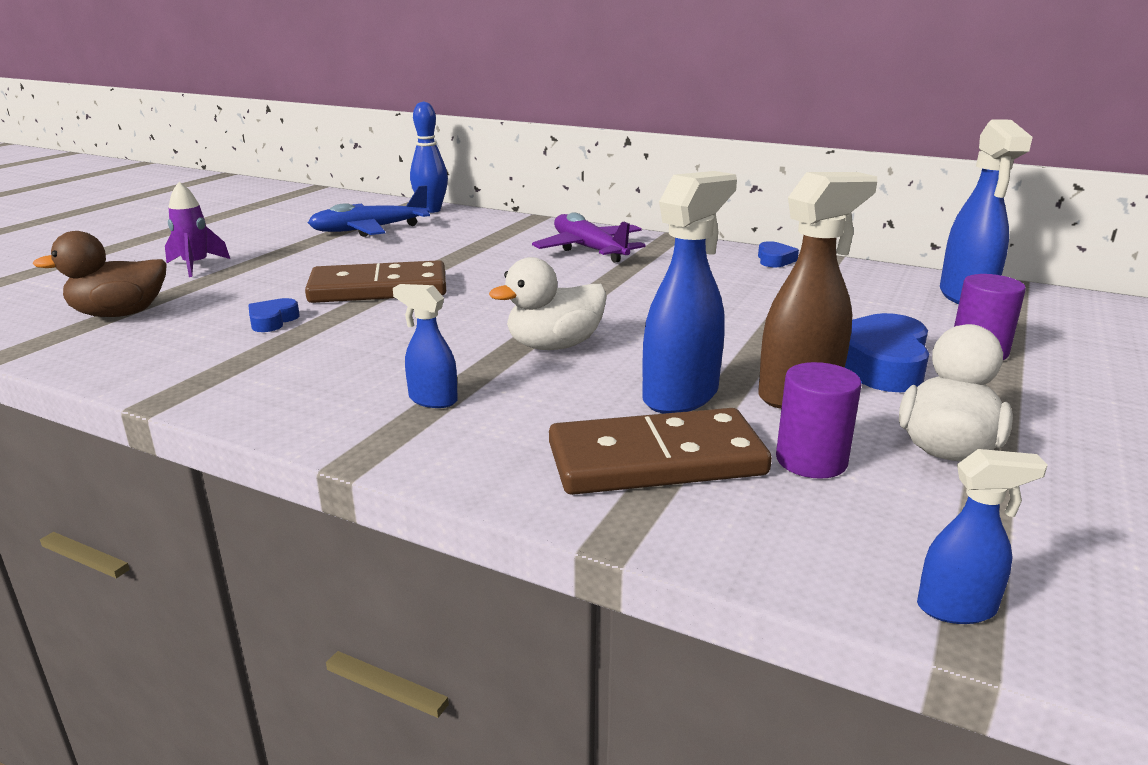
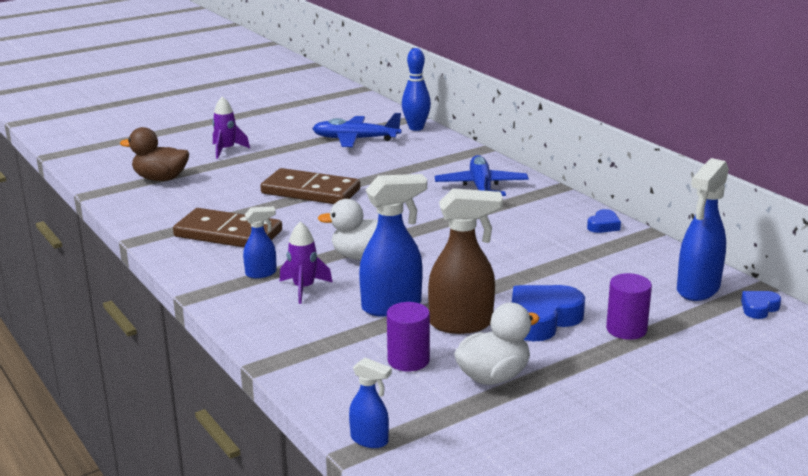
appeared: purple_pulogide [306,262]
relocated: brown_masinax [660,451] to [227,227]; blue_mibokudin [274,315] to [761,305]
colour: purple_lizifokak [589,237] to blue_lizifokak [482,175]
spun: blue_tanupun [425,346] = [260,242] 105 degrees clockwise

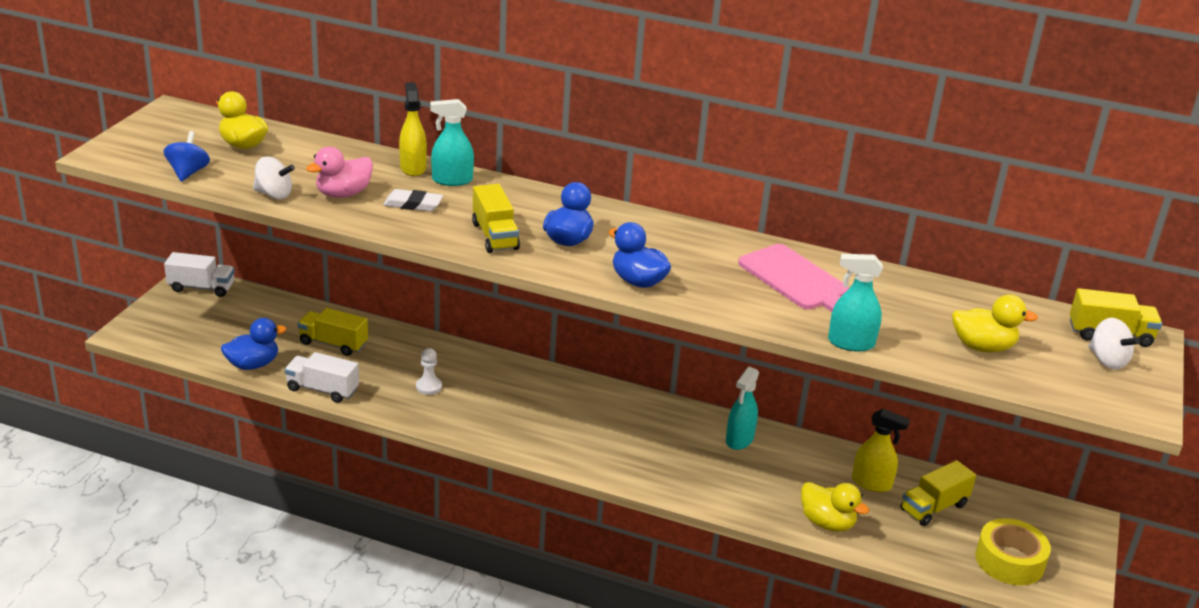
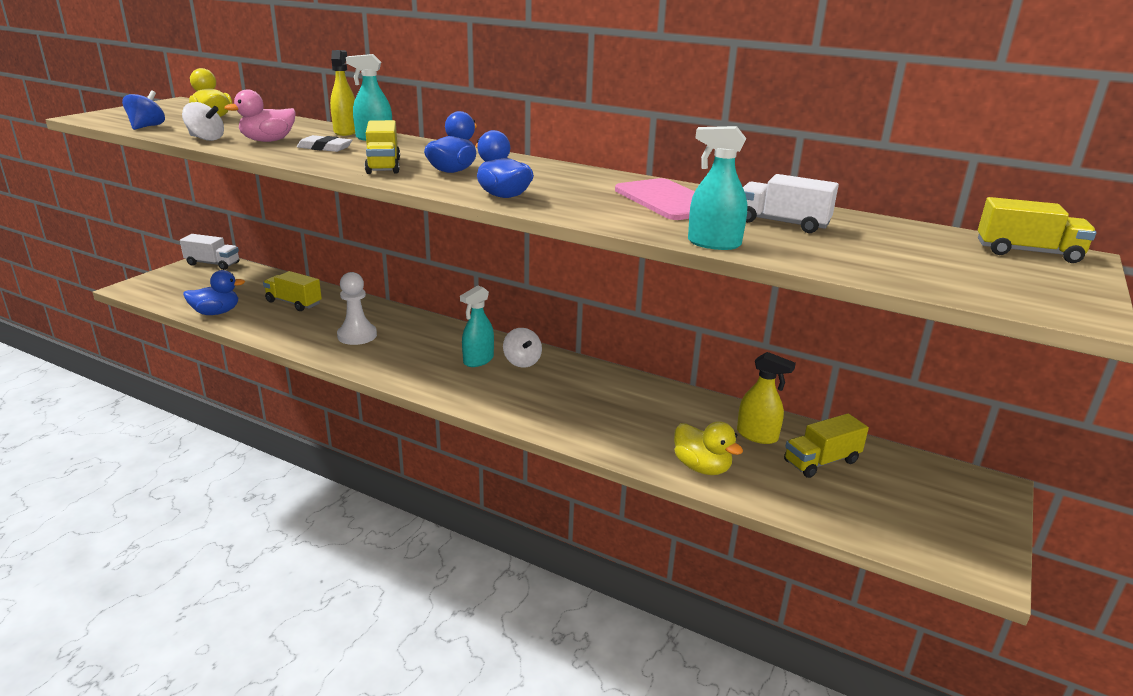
missing: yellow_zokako [995,323]; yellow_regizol [1013,551]
relocated: turquoise_tanupun [742,408] to [477,326]; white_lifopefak [1114,343] to [522,348]; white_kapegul [322,377] to [791,203]
size: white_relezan [429,371] = [357,308] x1.64

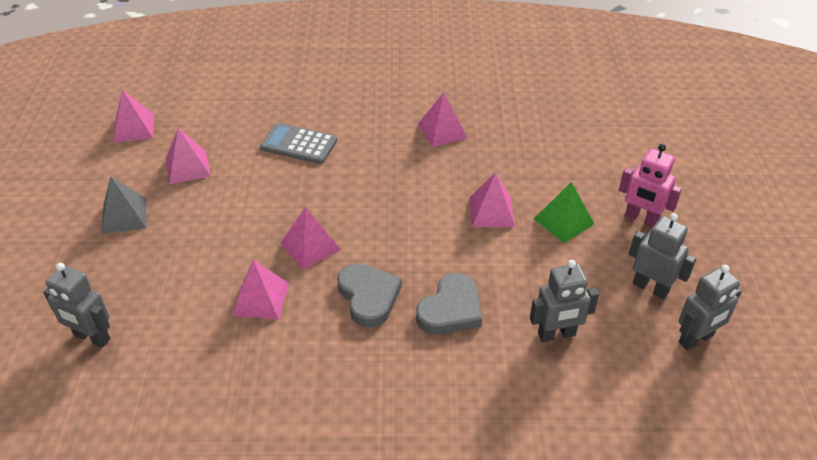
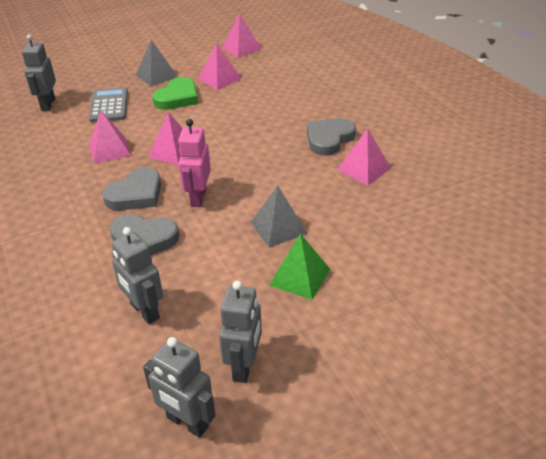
appeared: green_mibokudin [175,93]; grey_mibokudin [331,137]
relocated: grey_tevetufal [298,143] to [108,104]; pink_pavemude [650,185] to [194,163]
colour: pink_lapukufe [492,200] to grey_lapukufe [279,216]

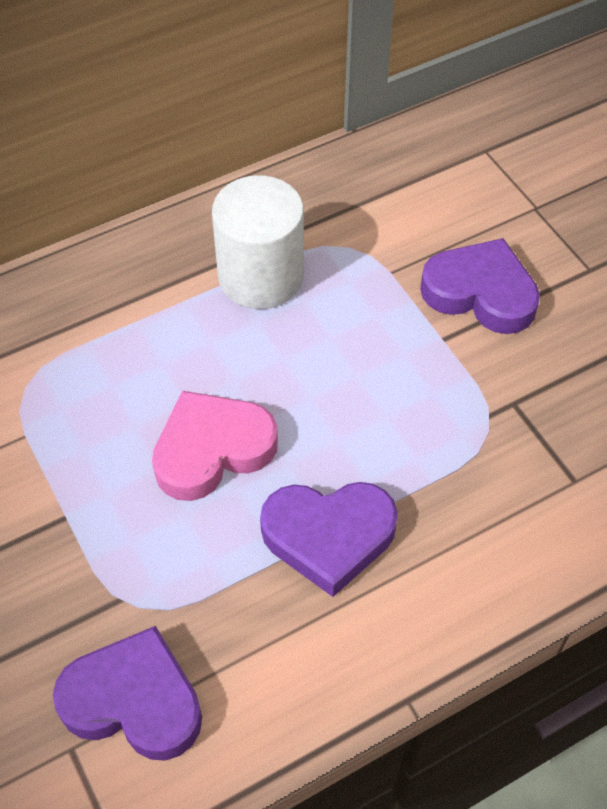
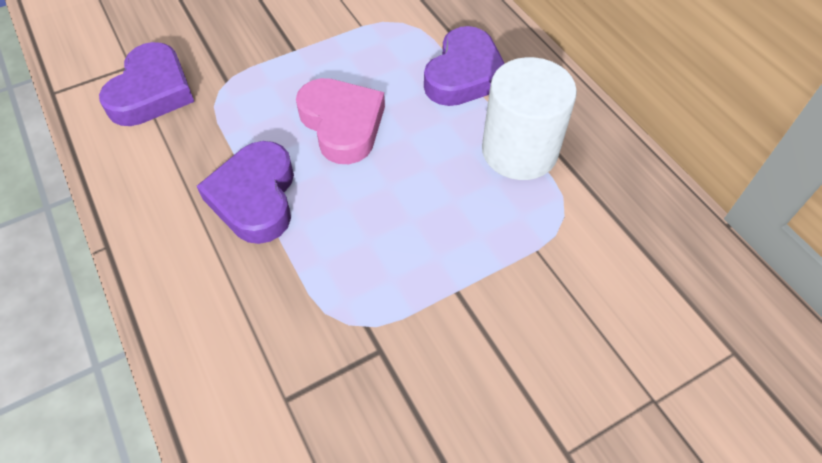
relocated: purple_mibokudin [480,286] to [464,66]

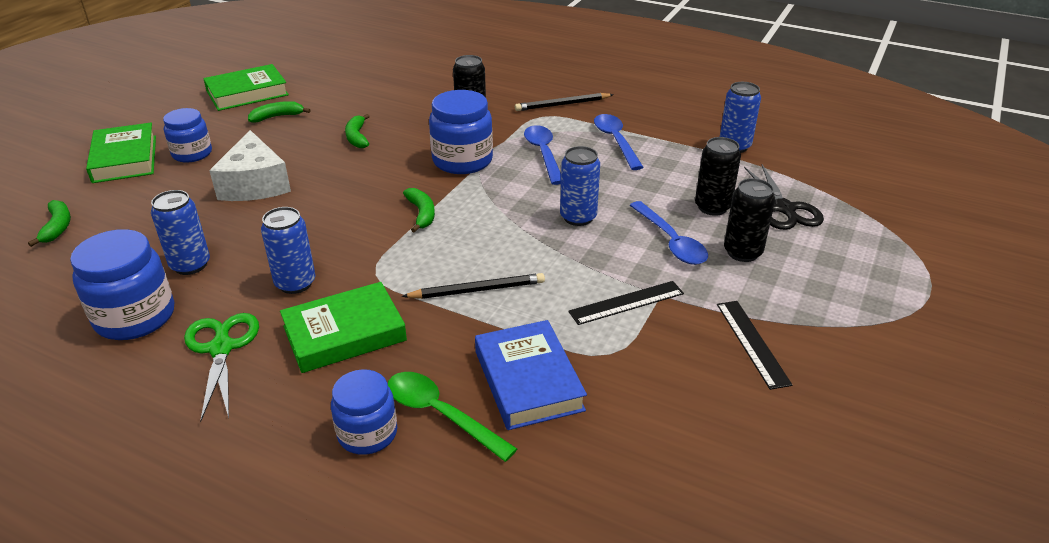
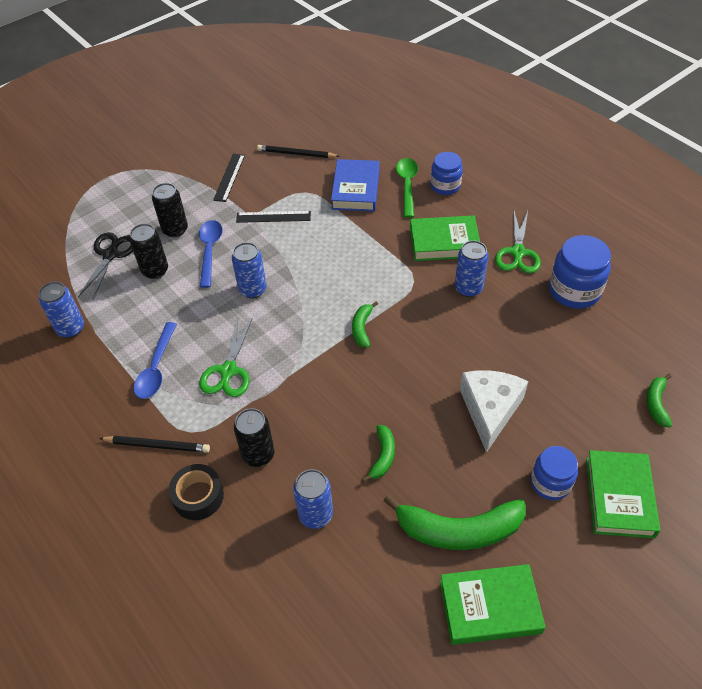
missing: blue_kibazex [461,132]
appeared: black_regizol [196,492]
relocated: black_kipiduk [473,286] to [298,151]; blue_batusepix [180,232] to [313,499]
exchanged: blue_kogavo [542,155] to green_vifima [225,357]
spun: green_kogavo [452,417] = [407,188] 150 degrees counterclockwise
size: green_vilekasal [279,112] = [455,522] x2.01

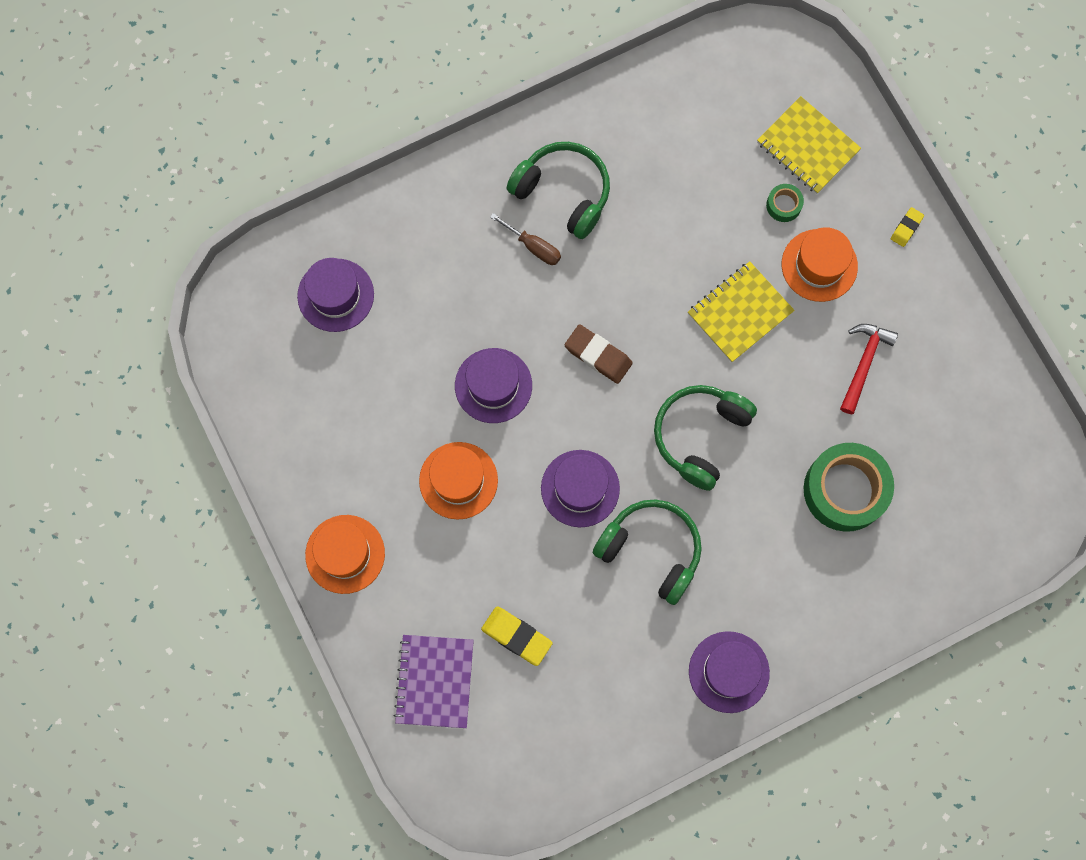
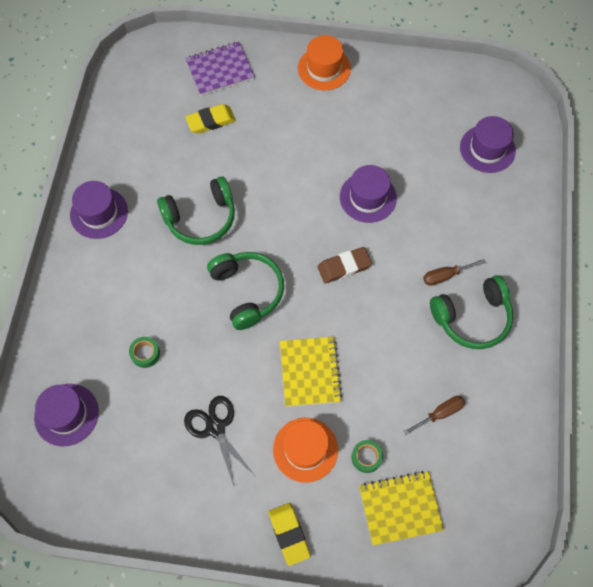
missing: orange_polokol [458,481]
appeared: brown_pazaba [434,415]
relocated: purple_polokol [580,489] to [66,415]
exchanged: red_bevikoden [869,369] to black_vifima [219,441]
spun: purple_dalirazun [434,681] = [220,69] 60 degrees counterclockwise
size: green_regizol [849,487] = [144,352] x0.44; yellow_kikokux [907,227] = [289,534] x1.69

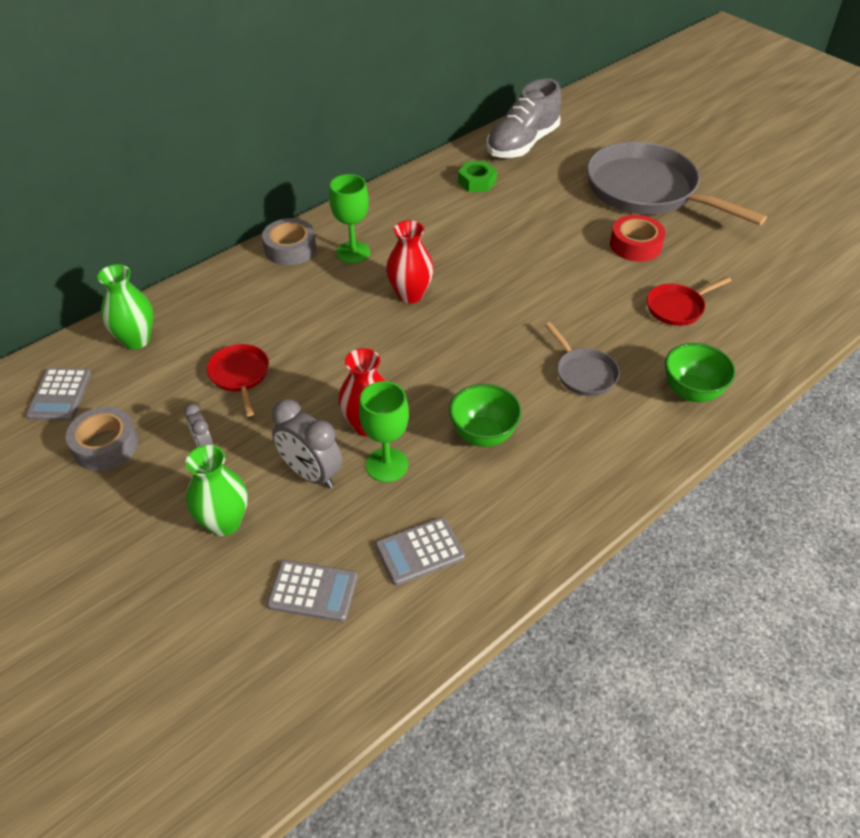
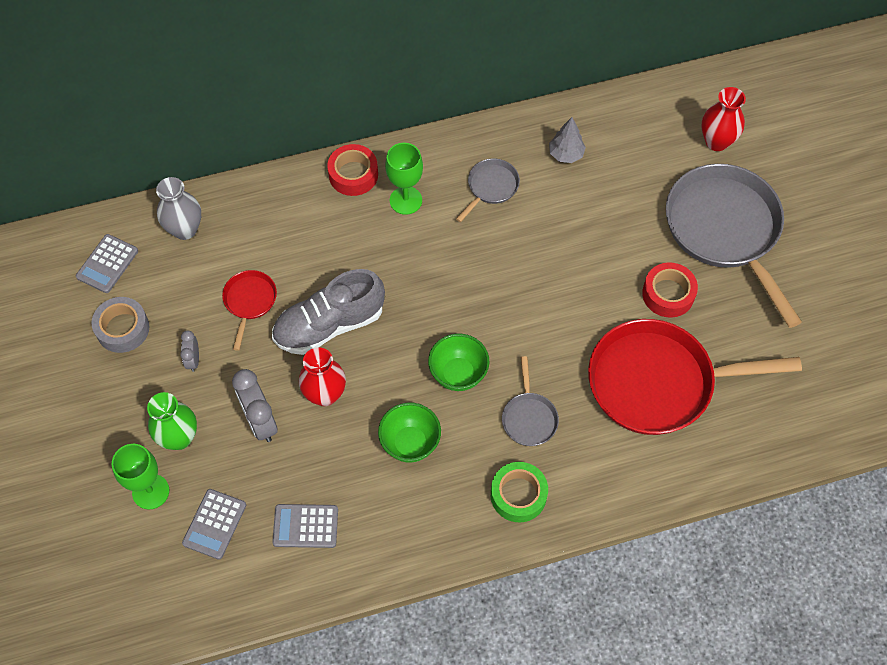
appeared: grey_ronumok [488,190]; green_regizol [519,492]
relocated: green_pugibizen [384,431] to [140,477]; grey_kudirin [523,118] to [328,312]; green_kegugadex [700,372] to [458,362]; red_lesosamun [410,261] to [723,119]
exchanged: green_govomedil [477,176] to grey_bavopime [567,140]
colour: green_lesosamun [125,307] to grey_lesosamun [178,208]; grey_regizol [289,242] to red_regizol [352,170]
spun: grey_tevetufal [312,591] = [214,524] 75 degrees clockwise
size: red_ronumok [689,301] = [695,377] x2.23

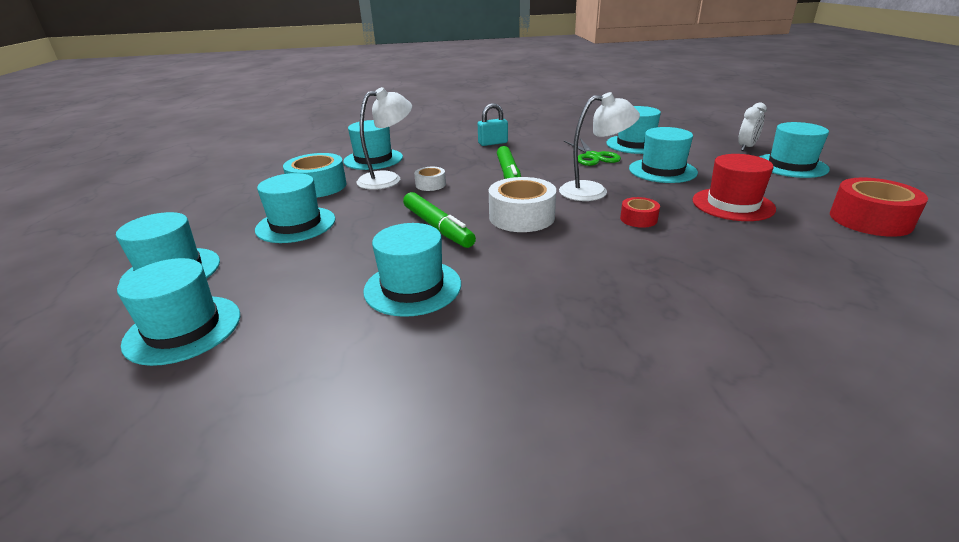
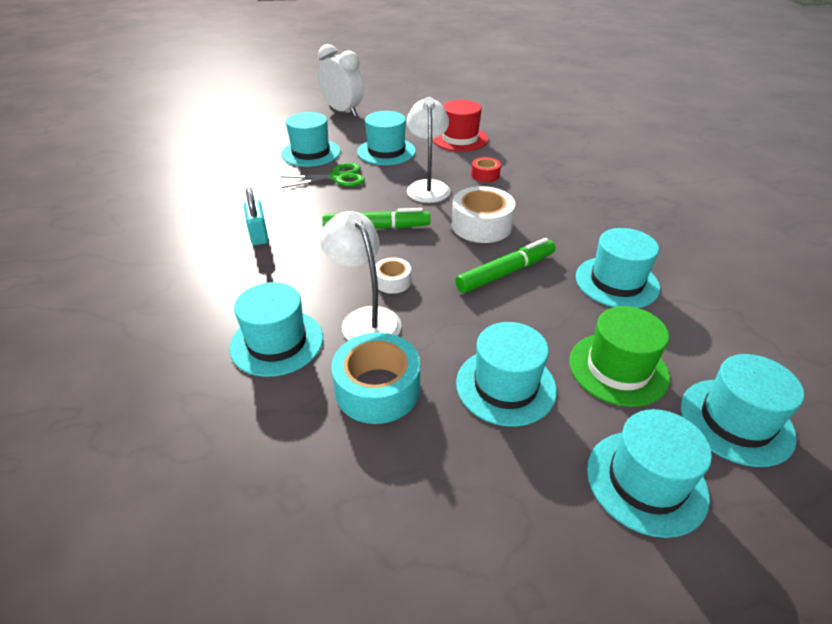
missing: turquoise_polokol [794,150]; red_regizol [879,207]
appeared: green_polokol [619,356]
size: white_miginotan [752,127] = [341,80] x1.66

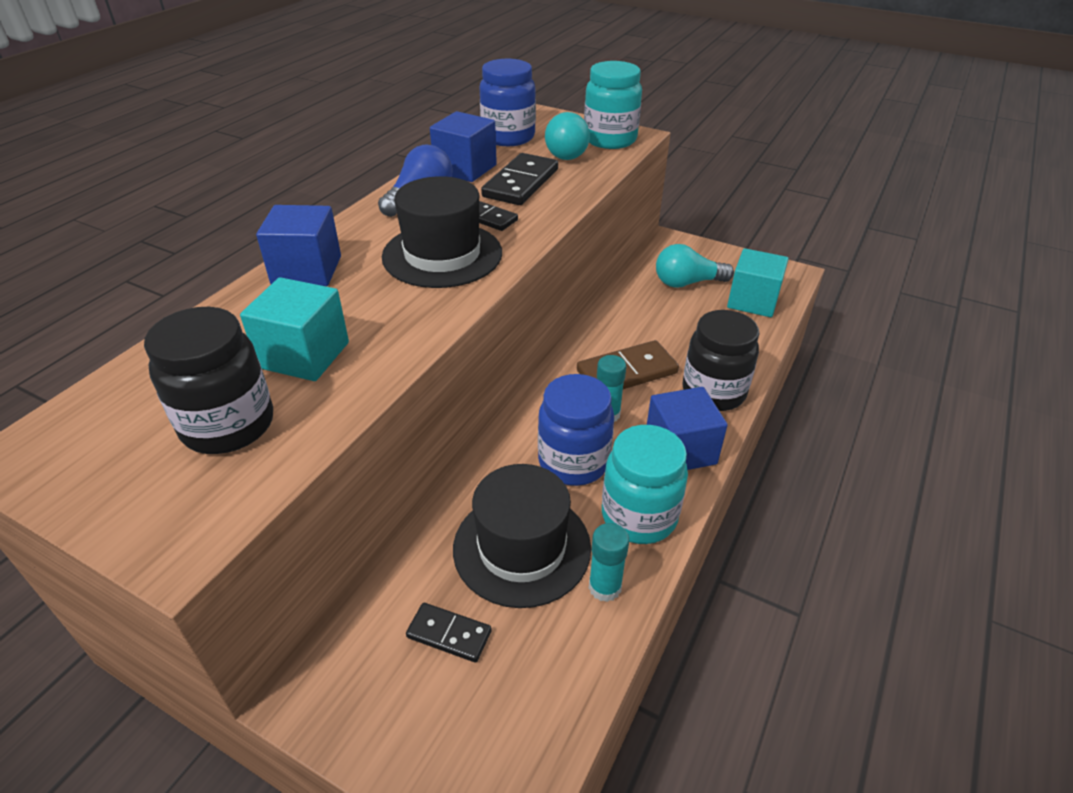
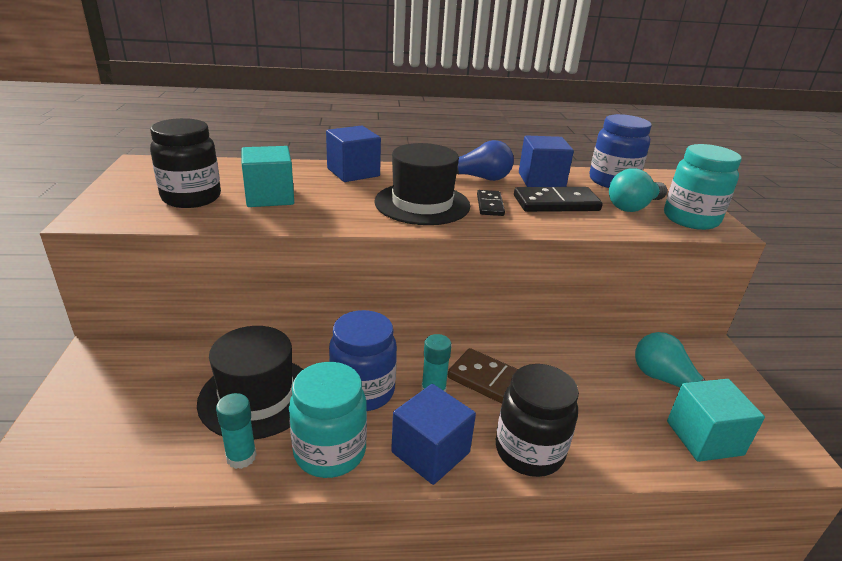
missing: black_masinax [449,633]

